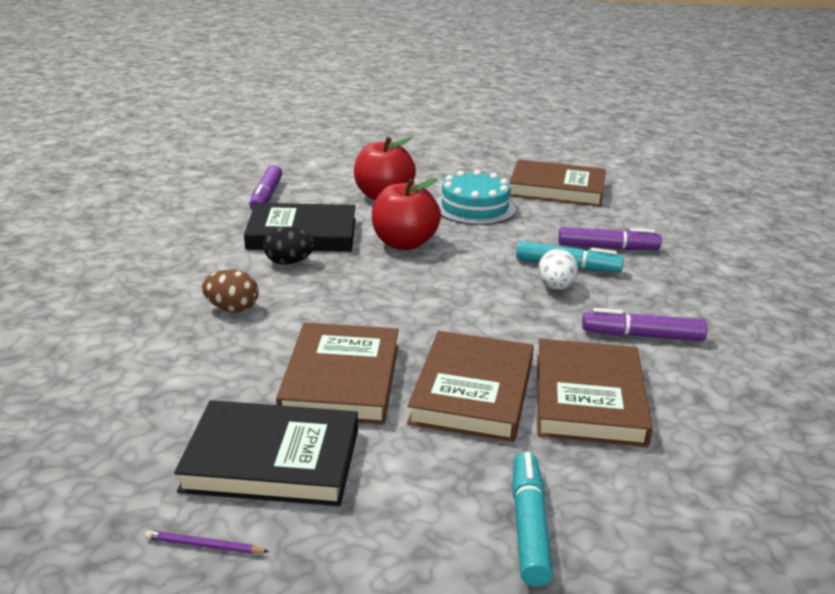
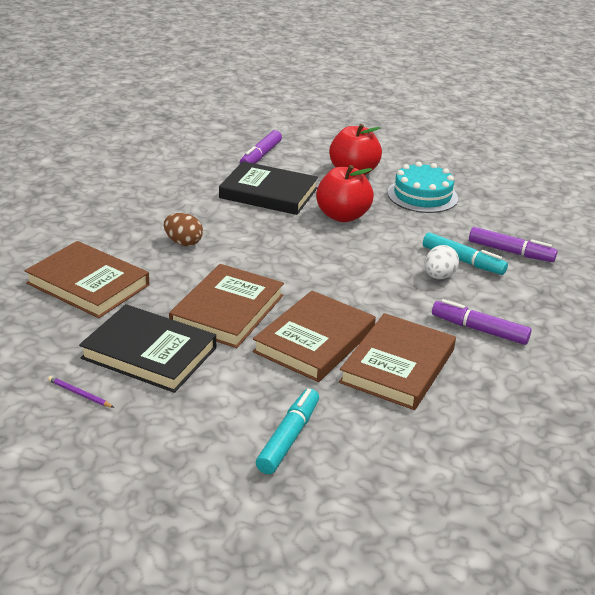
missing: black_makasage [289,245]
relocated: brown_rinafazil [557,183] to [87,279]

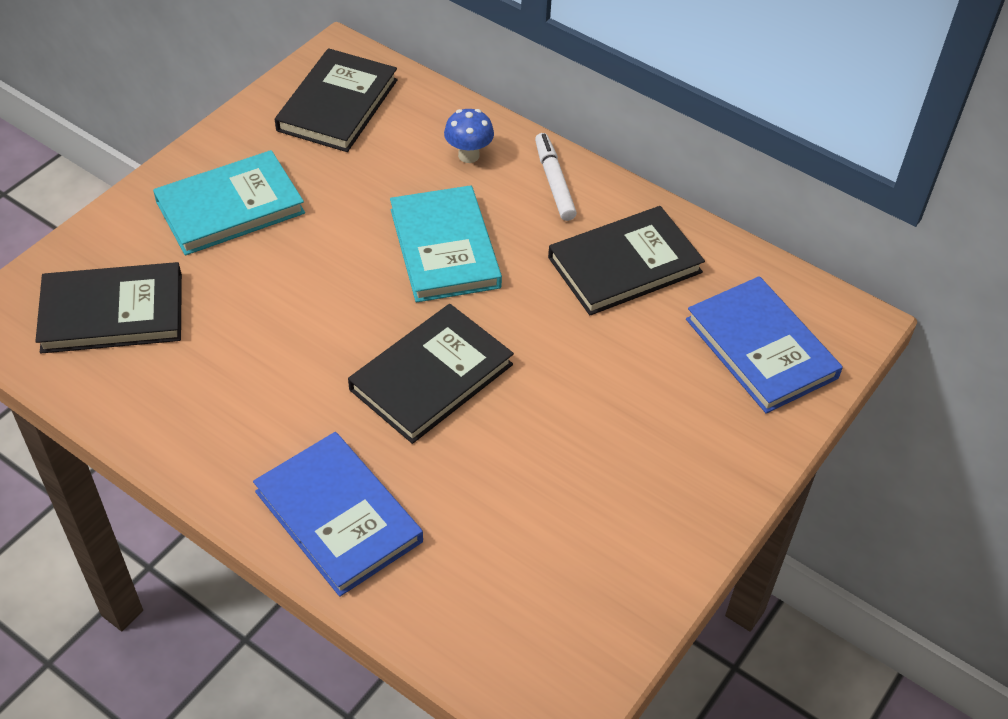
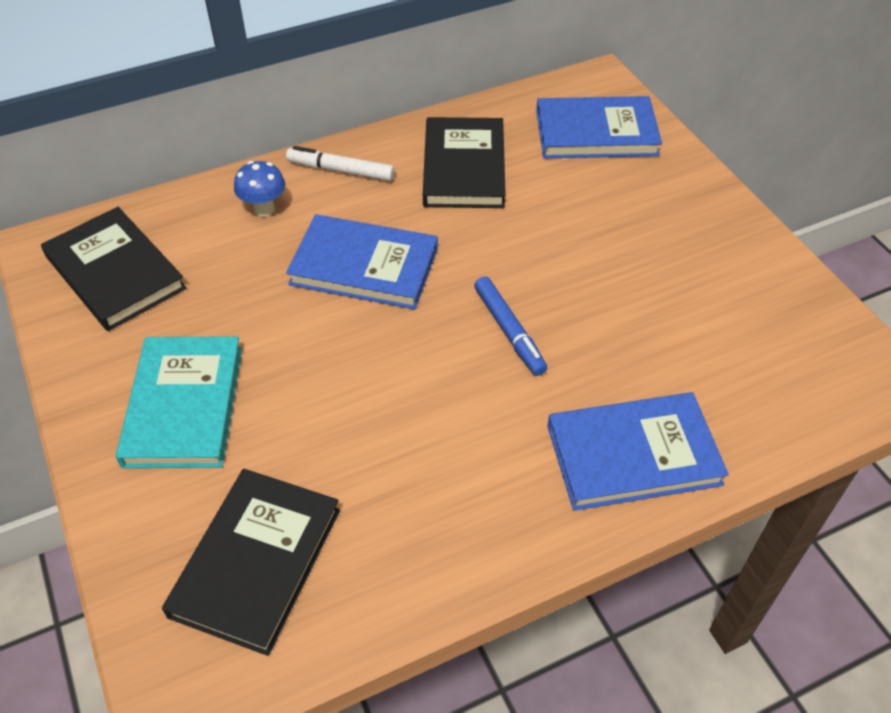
exchanged: black_rinafazil [431,374] to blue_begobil [510,326]
colour: turquoise_rinafazil [446,243] to blue_rinafazil [362,261]

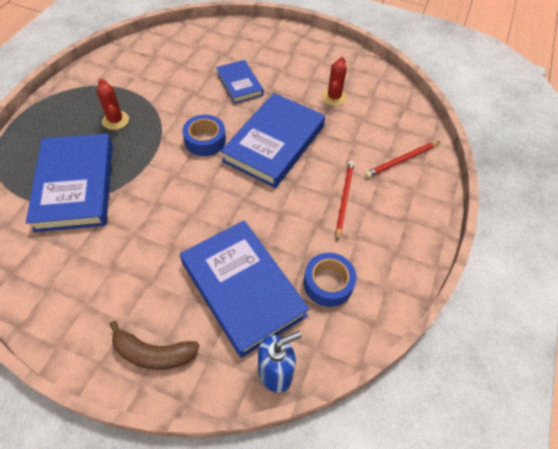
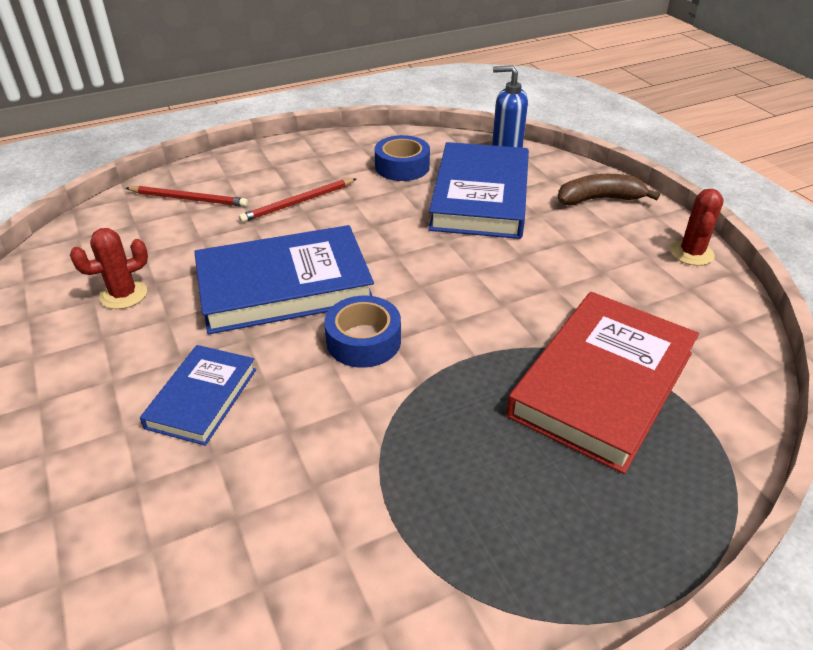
relocated: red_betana [113,104] to [697,227]
colour: blue_rinafazil [69,183] to red_rinafazil [602,383]
spun: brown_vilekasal [154,345] = [609,189] 60 degrees counterclockwise

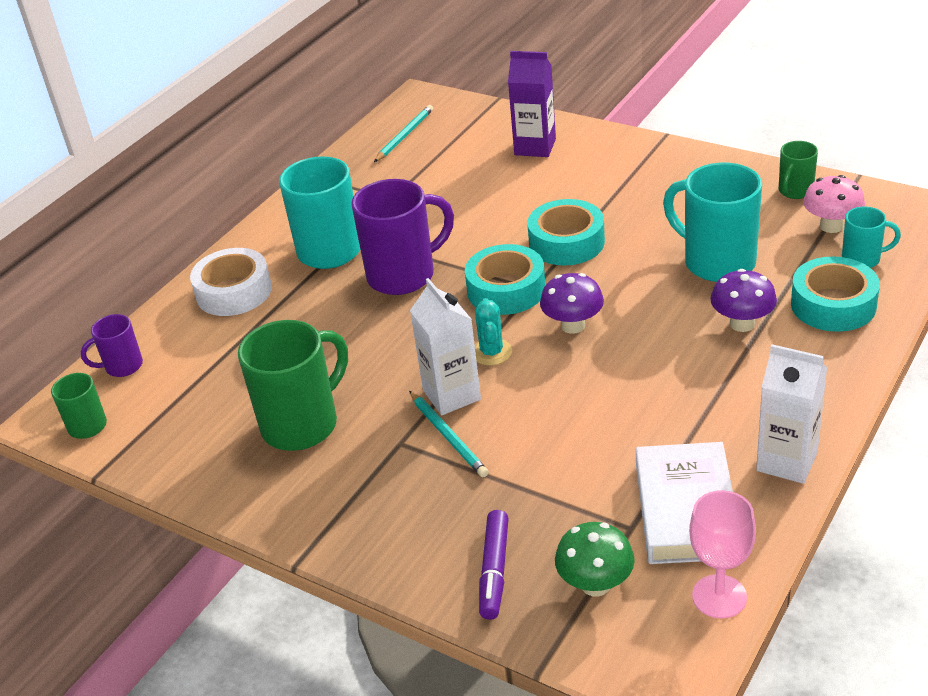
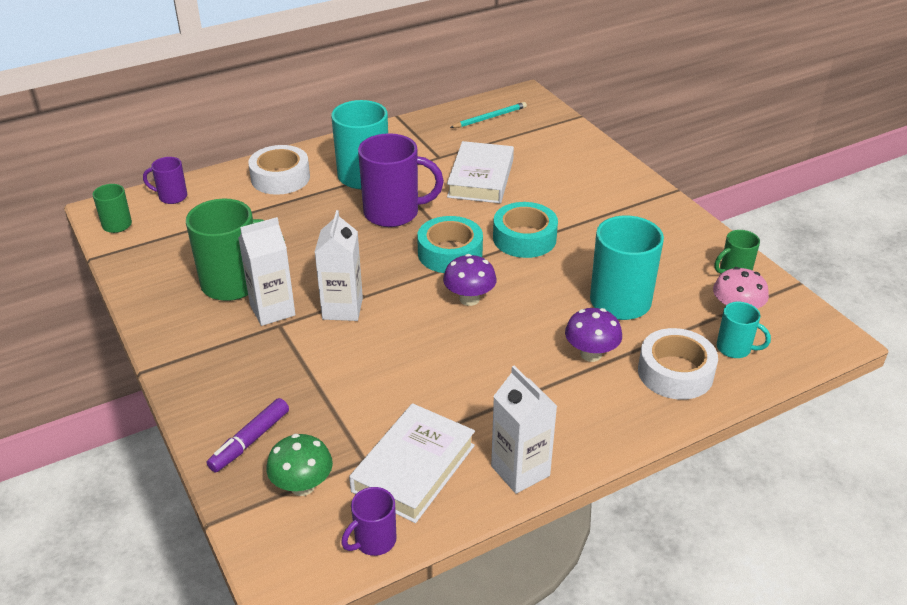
missing: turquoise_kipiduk [449,434]; turquoise_betana [493,332]; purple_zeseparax [532,104]
appeared: white_zeseparax [266,271]; white_rinafazil [480,172]
exchanged: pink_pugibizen [722,554] to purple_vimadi [368,521]
colour: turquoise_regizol [835,294] to white_regizol [678,364]

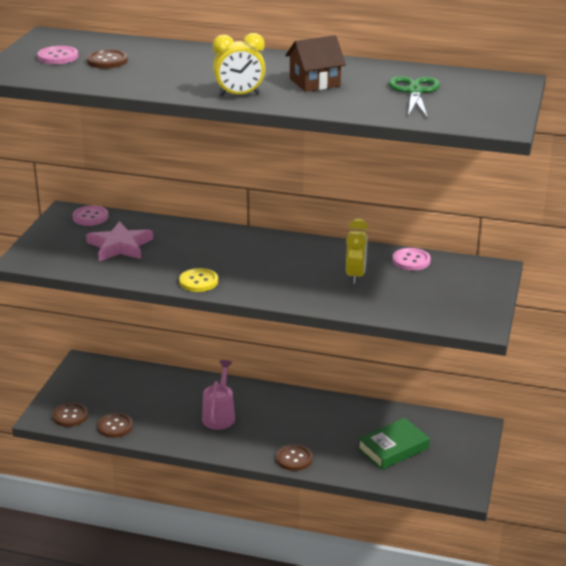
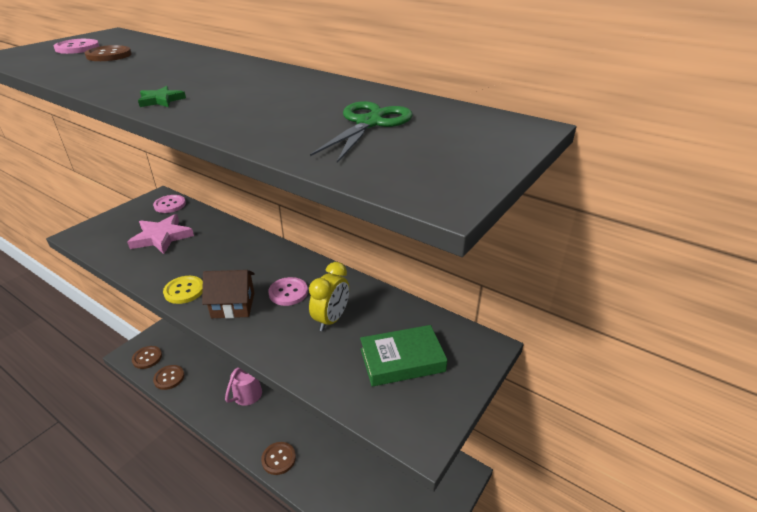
relocated: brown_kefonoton [315,63] to [228,294]; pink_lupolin [412,259] to [288,291]; green_rinafazil [394,444] to [403,355]
exchanged: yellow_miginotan [239,65] to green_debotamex [162,96]

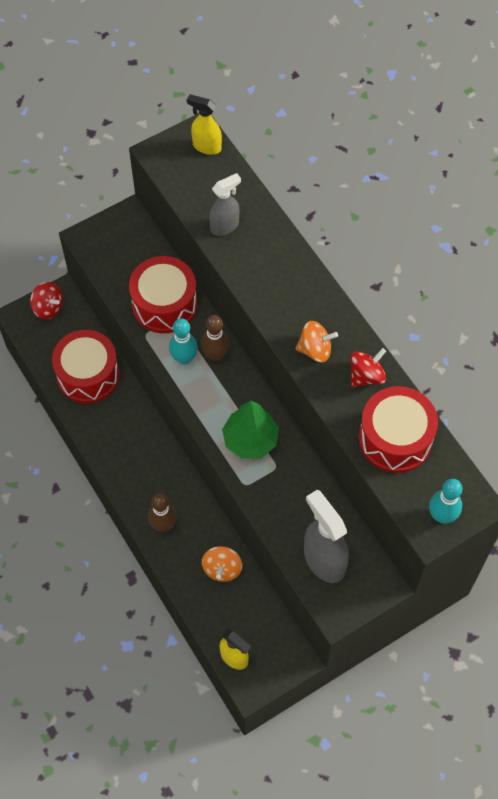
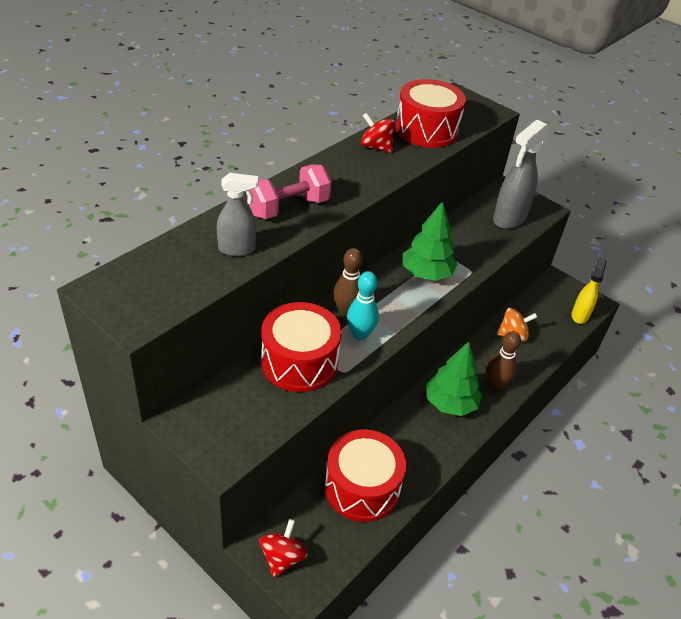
missing: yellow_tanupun [204,124]; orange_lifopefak [317,341]; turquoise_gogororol [445,501]
appeared: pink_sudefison [289,191]; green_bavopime [454,379]
spun: grey_tanupun [225,204] = [237,214] 135 degrees clockwise

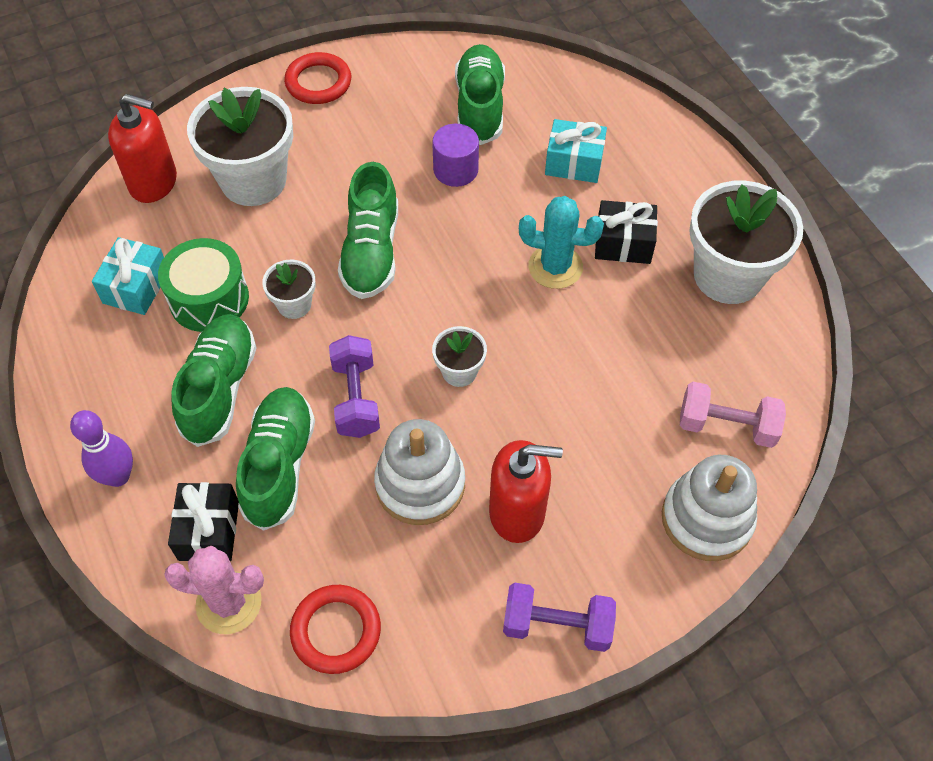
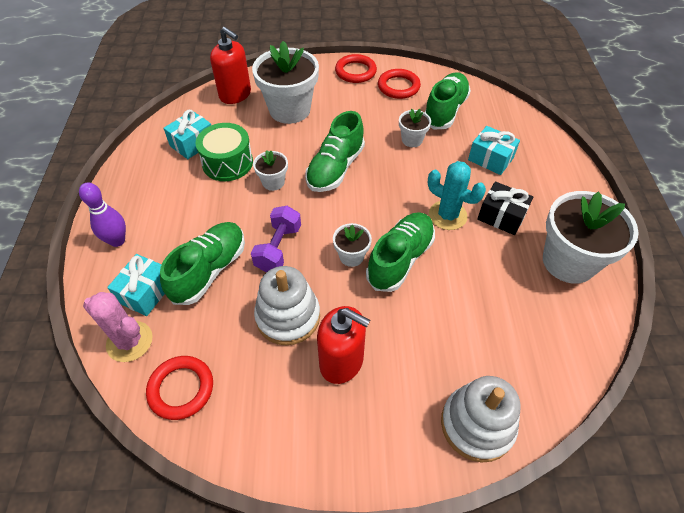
missing: purple_sudefison [559,617]; pink_sudefison [733,415]
appeared: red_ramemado [399,84]
relocated: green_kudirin [214,380] to [400,252]
exchanged: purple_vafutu [455,155] to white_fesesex [415,128]
colour: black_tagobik [203,521] to turquoise_tagobik [136,285]

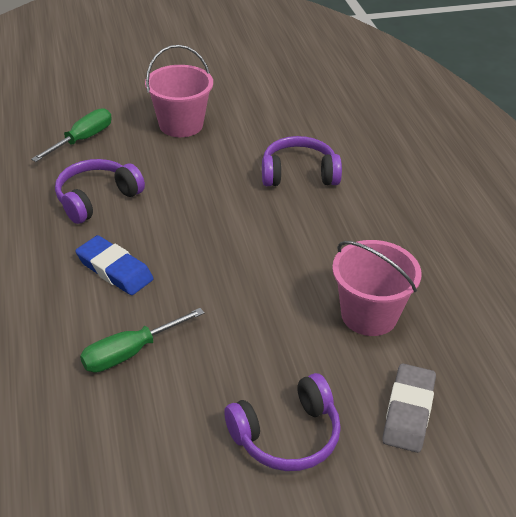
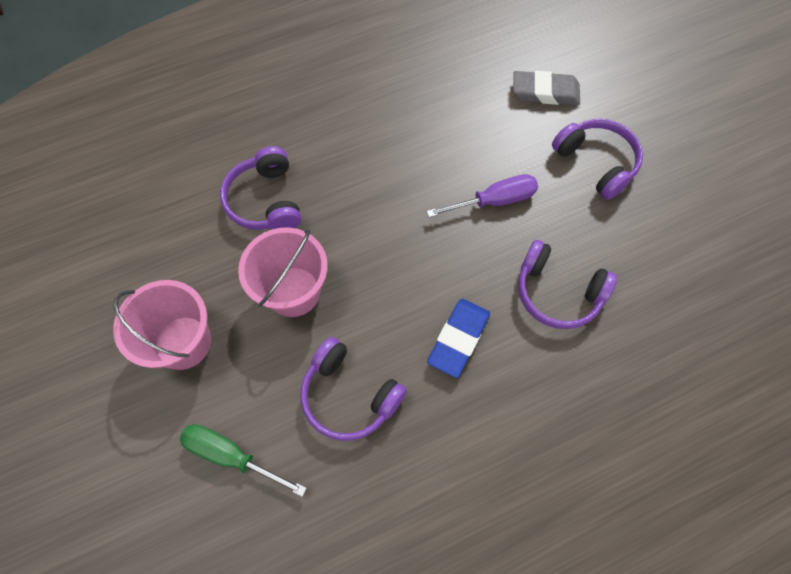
appeared: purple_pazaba [482,195]
relocated: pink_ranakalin [377,288] to [283,272]
exchanged: green_pazaba [142,340] to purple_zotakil [567,284]

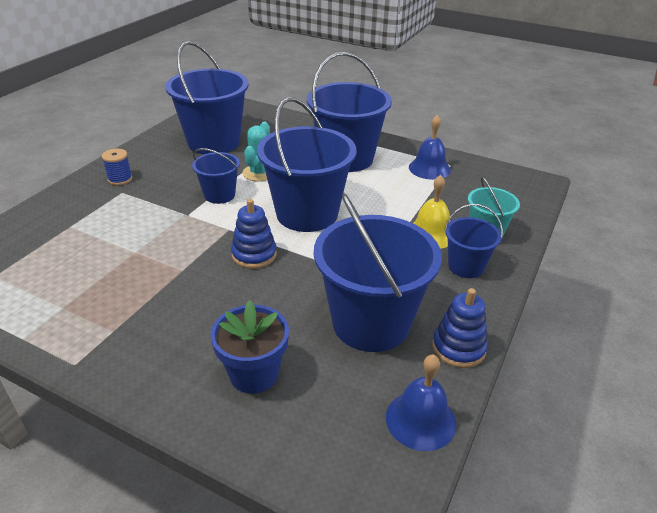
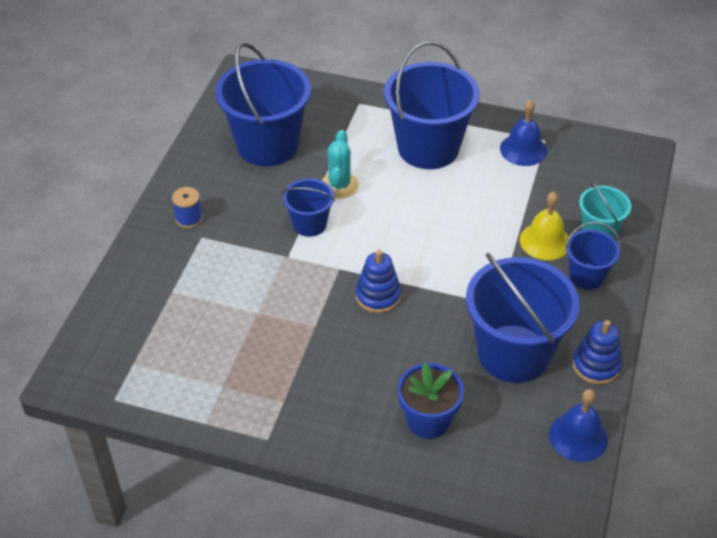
missing: blue_ranakalin [307,164]

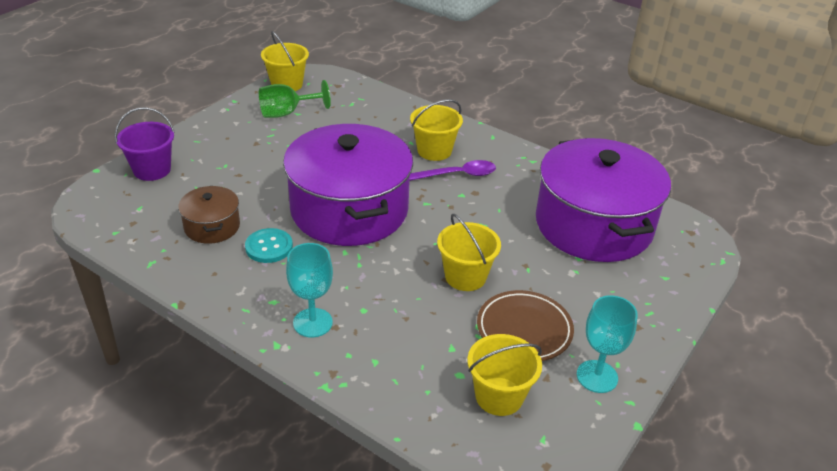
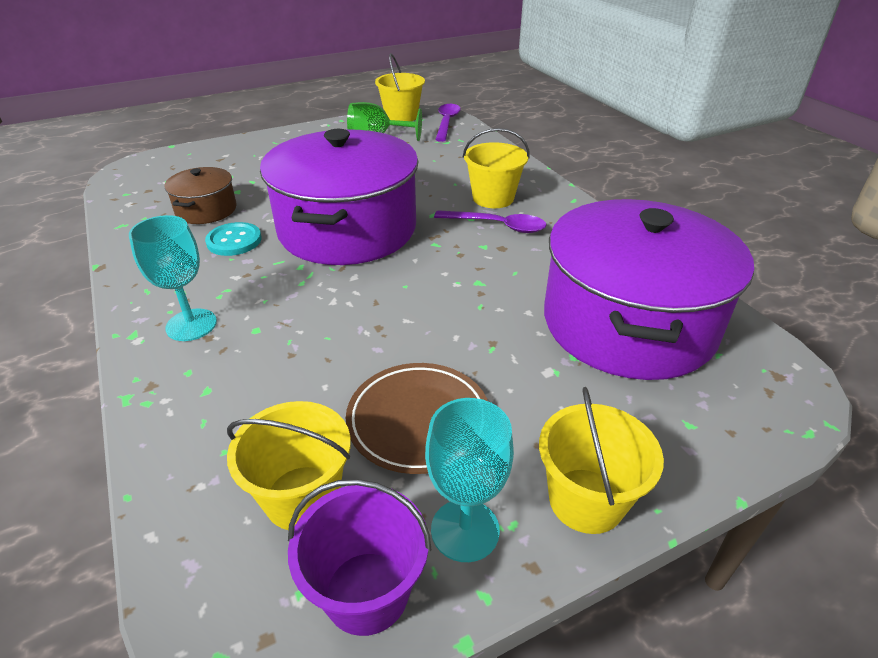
appeared: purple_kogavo [448,123]
relocated: purple_ranakalin [145,144] to [359,557]; yellow_ranakalin [469,252] to [601,460]

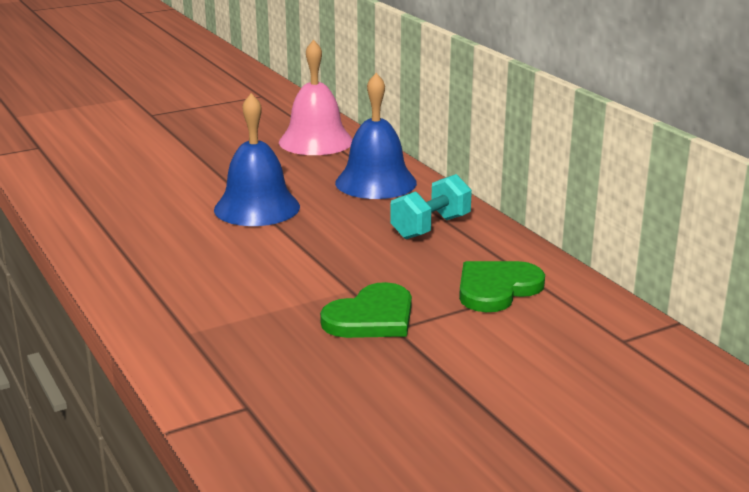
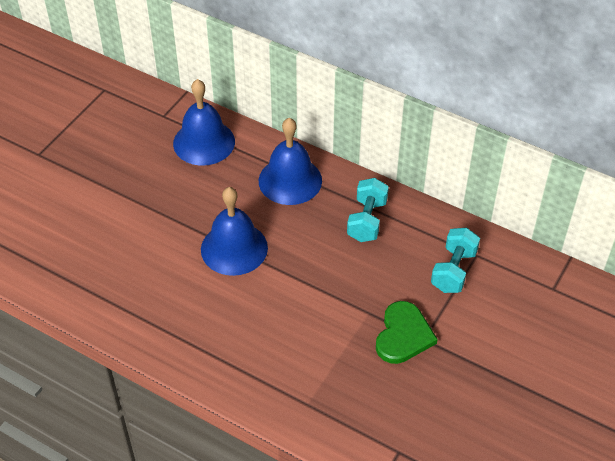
exchanged: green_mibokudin [502,286] to turquoise_sudefison [455,260]
colour: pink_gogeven [316,97] to blue_gogeven [204,122]

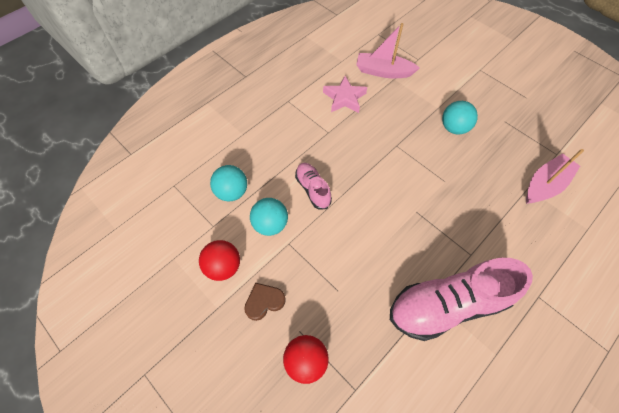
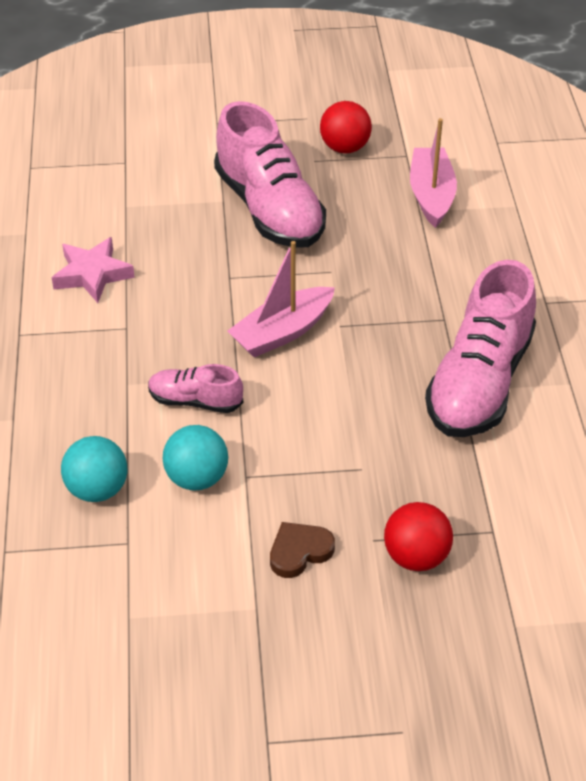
relocated: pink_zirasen [388,50] to [281,299]; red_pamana [219,260] to [346,127]
exchanged: turquoise_pamana [460,117] to pink_kudirin [270,174]
spun: brown_mibokudin [265,302] = [302,550] 45 degrees clockwise

